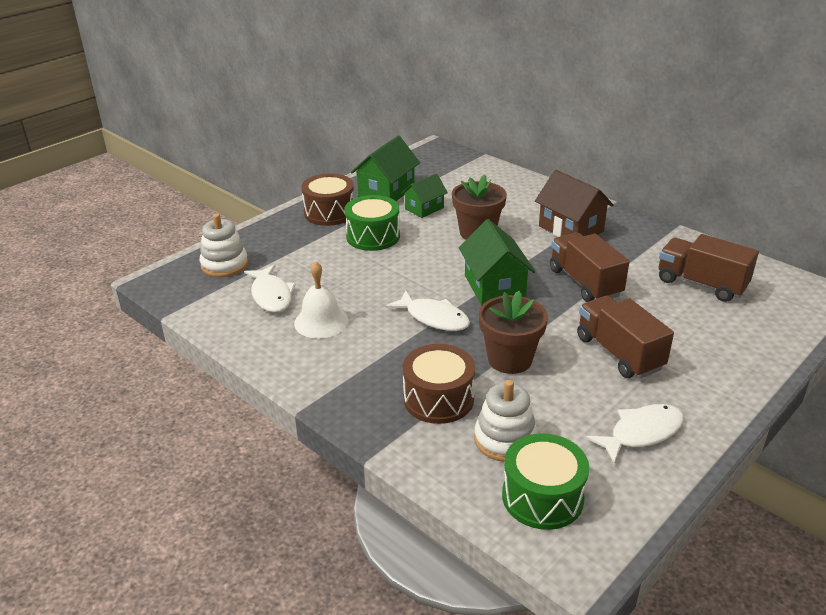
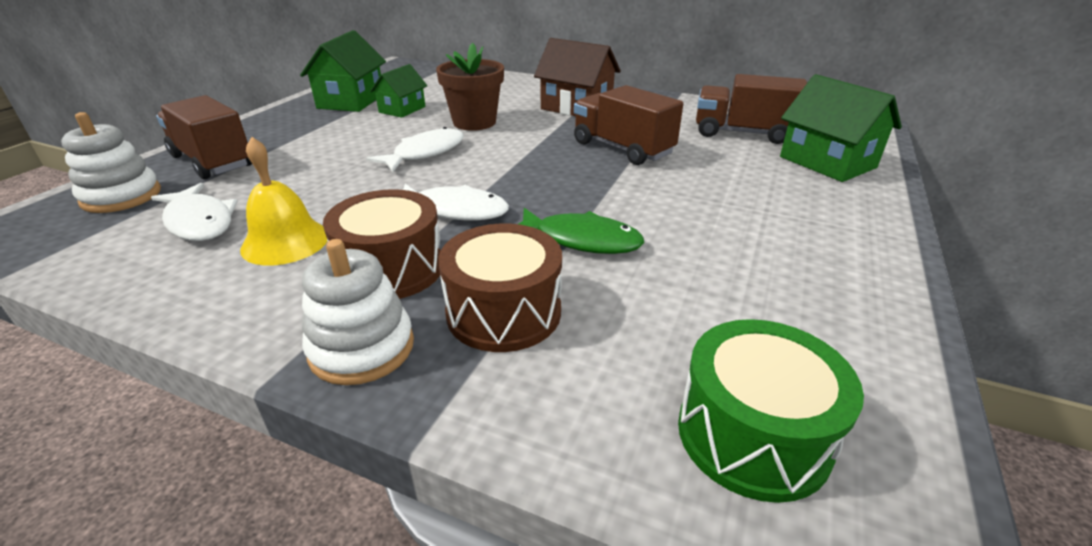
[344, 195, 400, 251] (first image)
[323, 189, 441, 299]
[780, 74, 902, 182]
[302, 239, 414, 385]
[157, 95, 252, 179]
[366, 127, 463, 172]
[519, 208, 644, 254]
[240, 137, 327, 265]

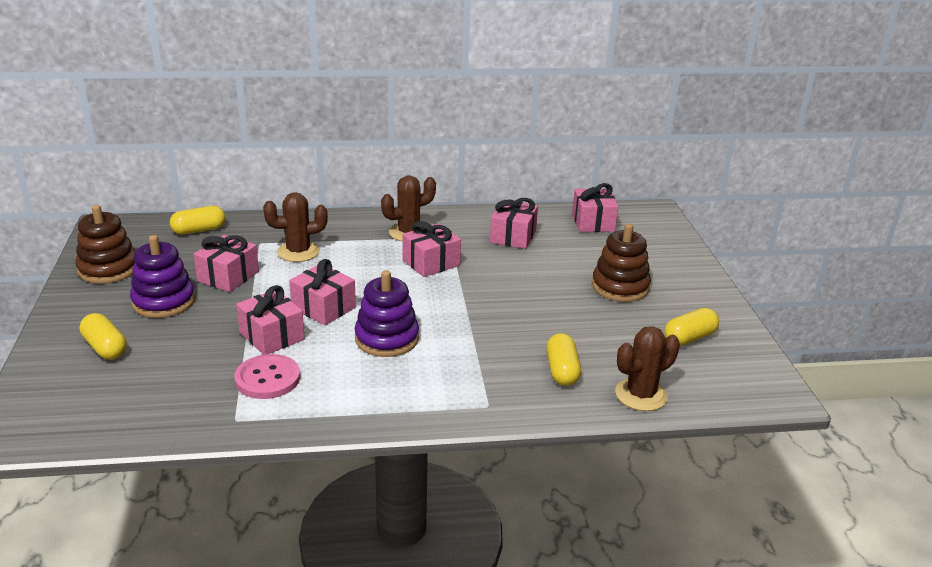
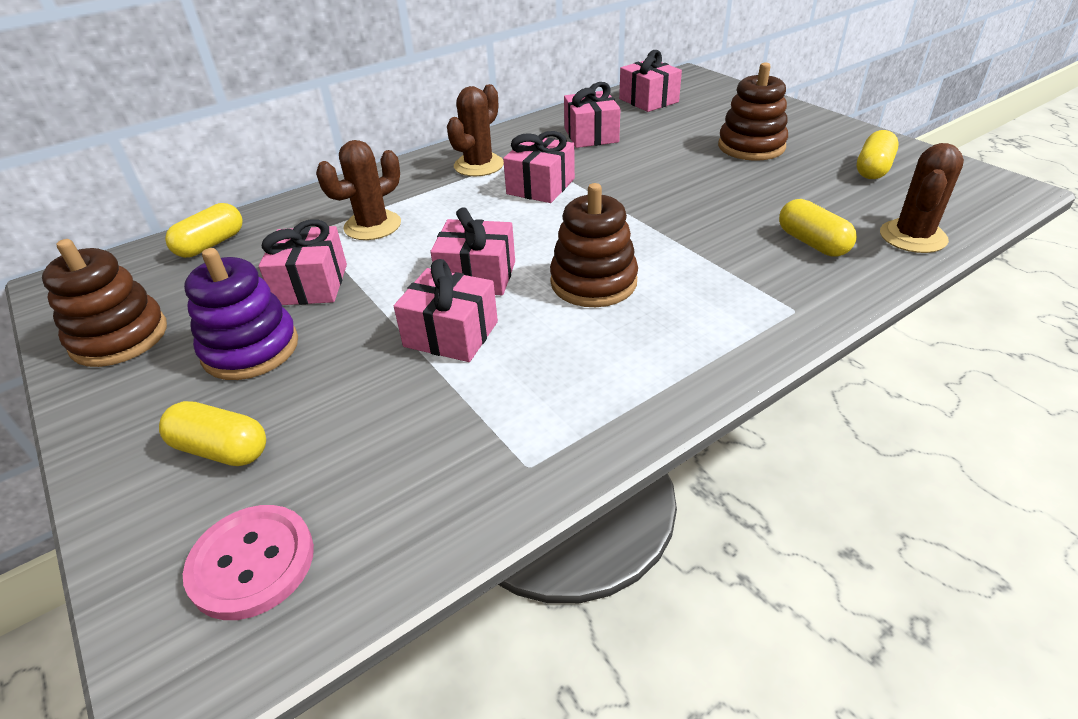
[183, 505, 314, 620]
[550, 183, 638, 307]

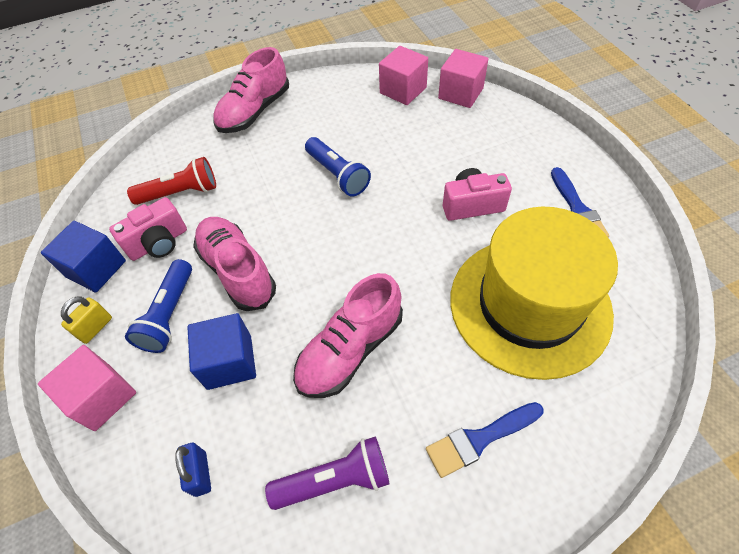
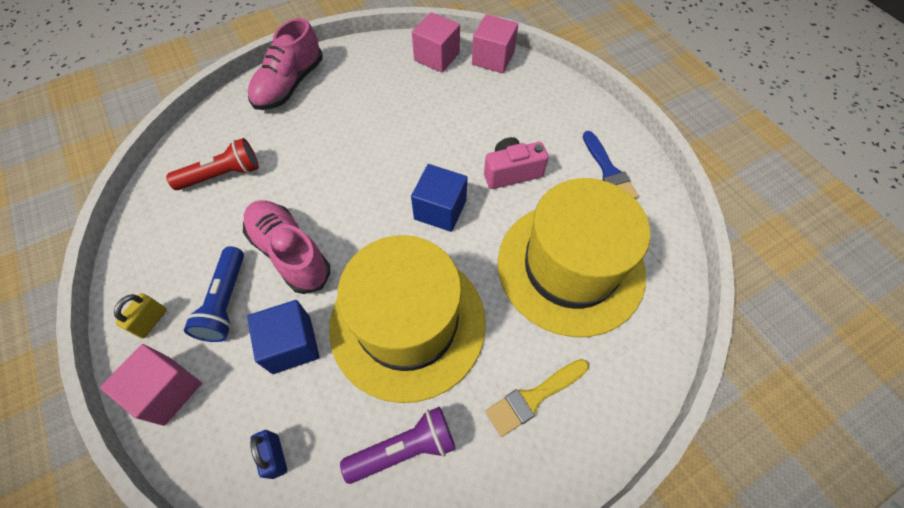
[109, 197, 187, 261] (first image)
[305, 137, 371, 197] (first image)
[411, 164, 468, 232]
[329, 235, 486, 403]
[486, 359, 589, 437]

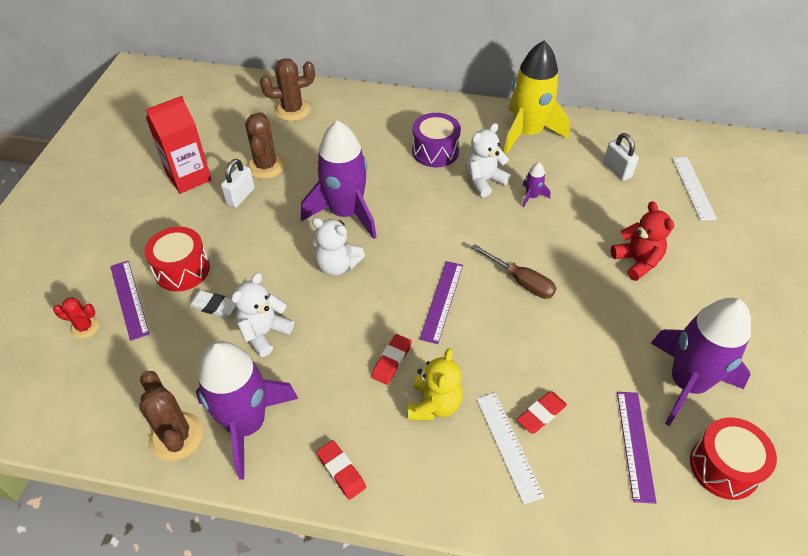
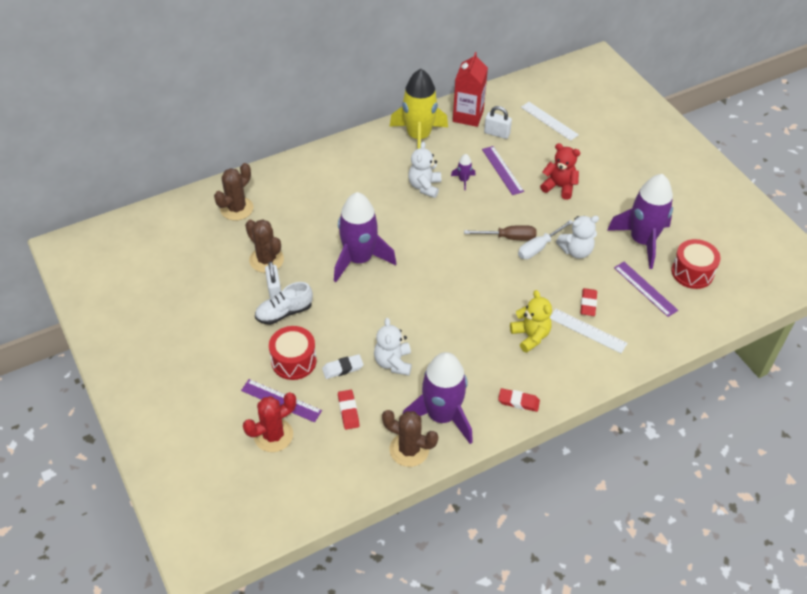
[412, 113, 461, 167] (first image)
[255, 282, 313, 325]
[518, 220, 573, 259]
[453, 52, 488, 127]
[556, 216, 599, 259]
[338, 390, 360, 430]
[482, 146, 524, 195]
[243, 392, 296, 452]

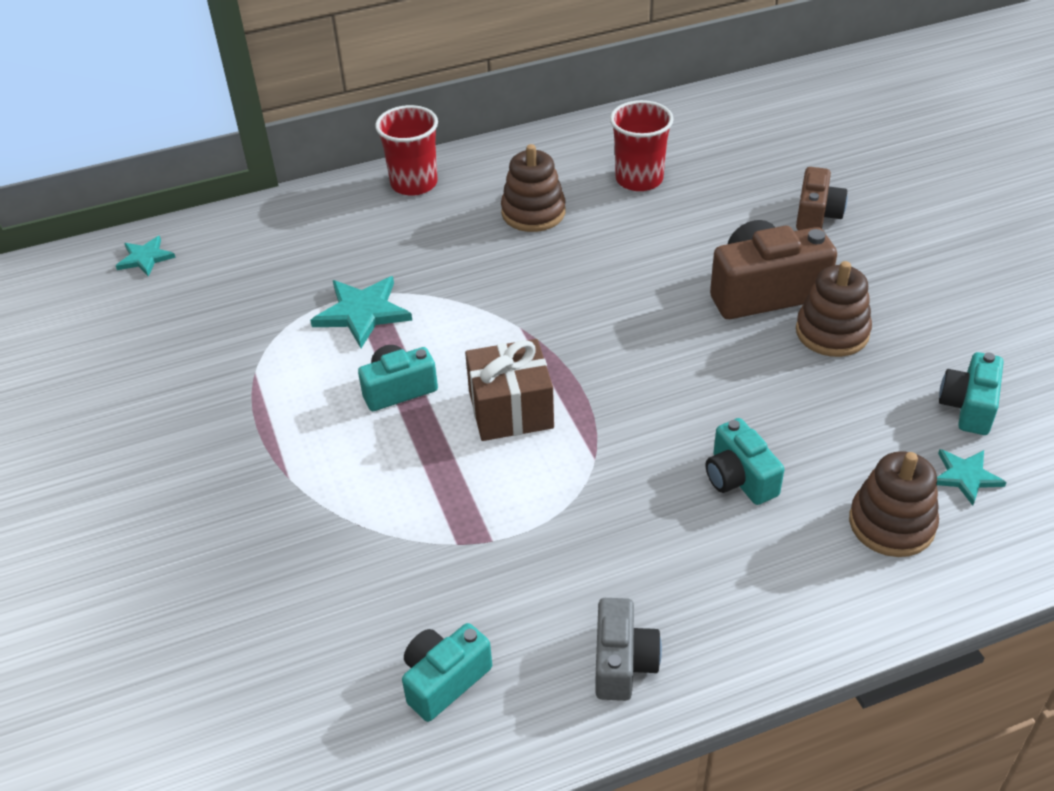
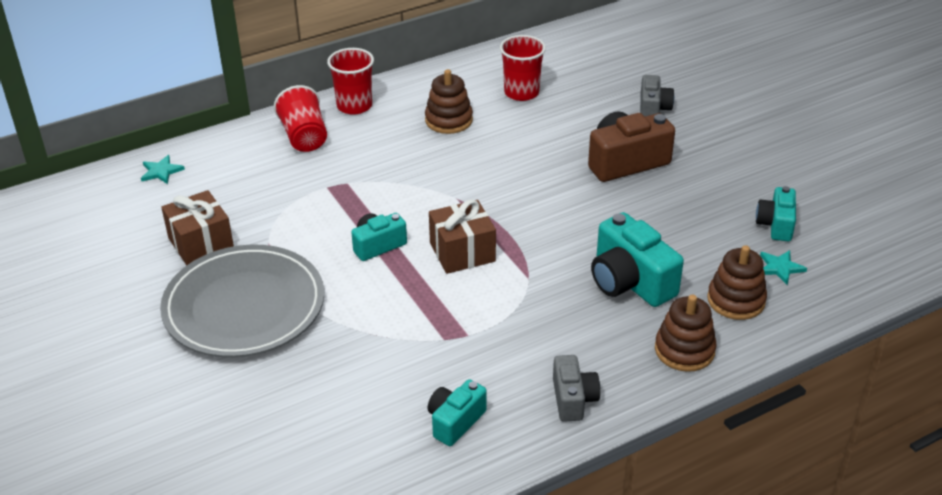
[310, 276, 412, 348] (first image)
[160, 244, 324, 357]
[161, 190, 234, 265]
[274, 85, 327, 152]
[655, 295, 717, 372]
[640, 75, 674, 117]
[591, 212, 684, 307]

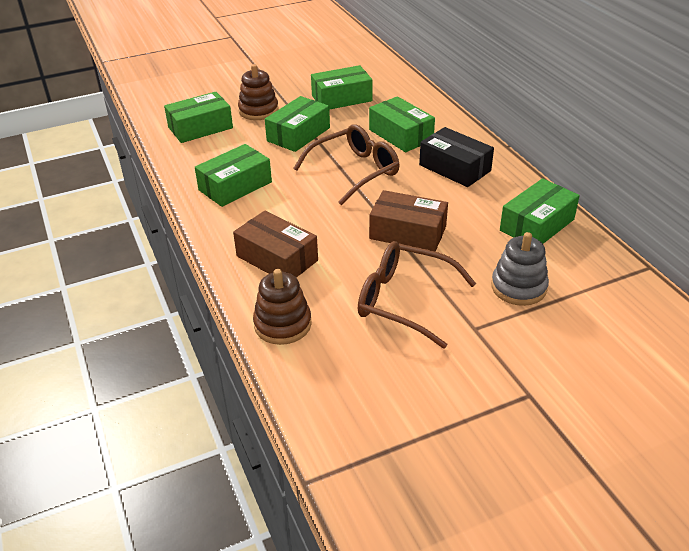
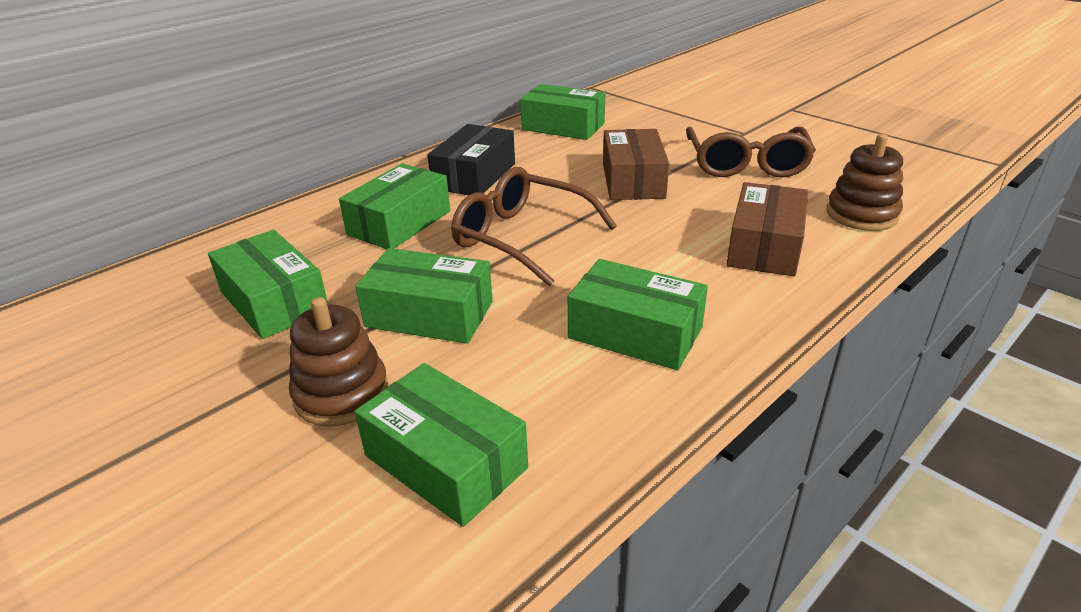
[491, 232, 549, 306] (first image)

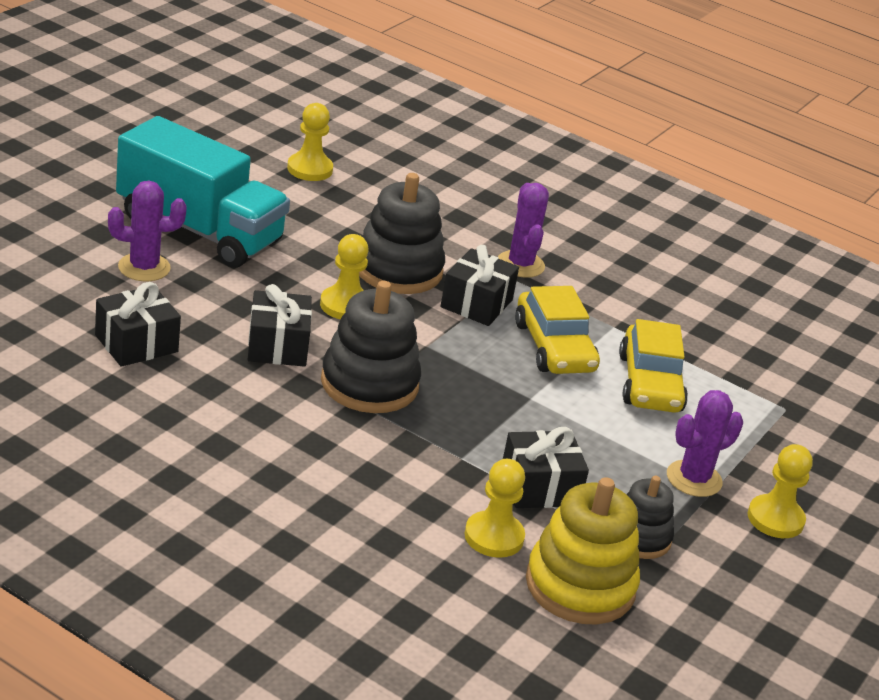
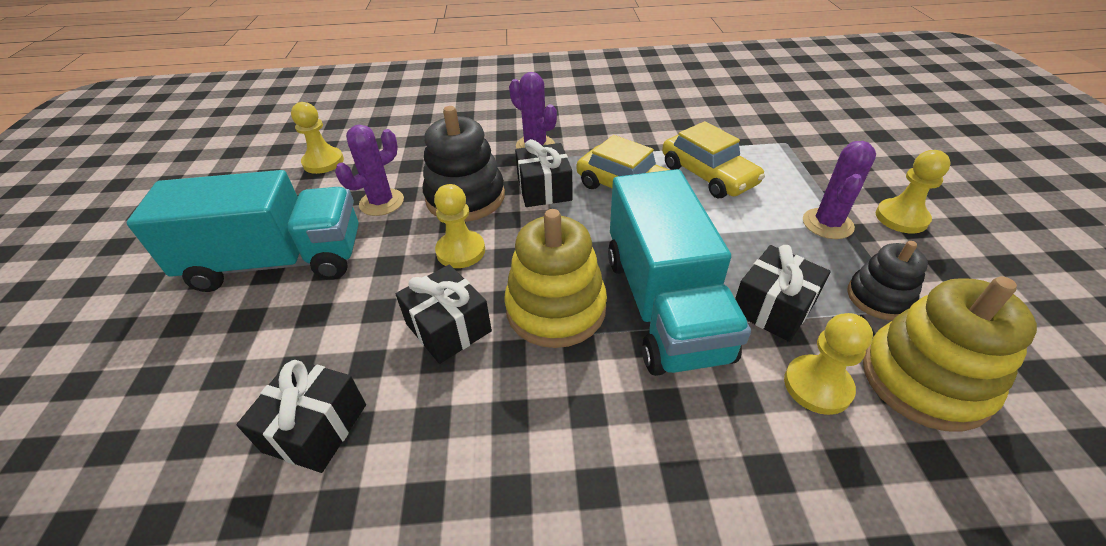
[608, 169, 751, 376]
[335, 125, 404, 216]
[504, 209, 607, 348]

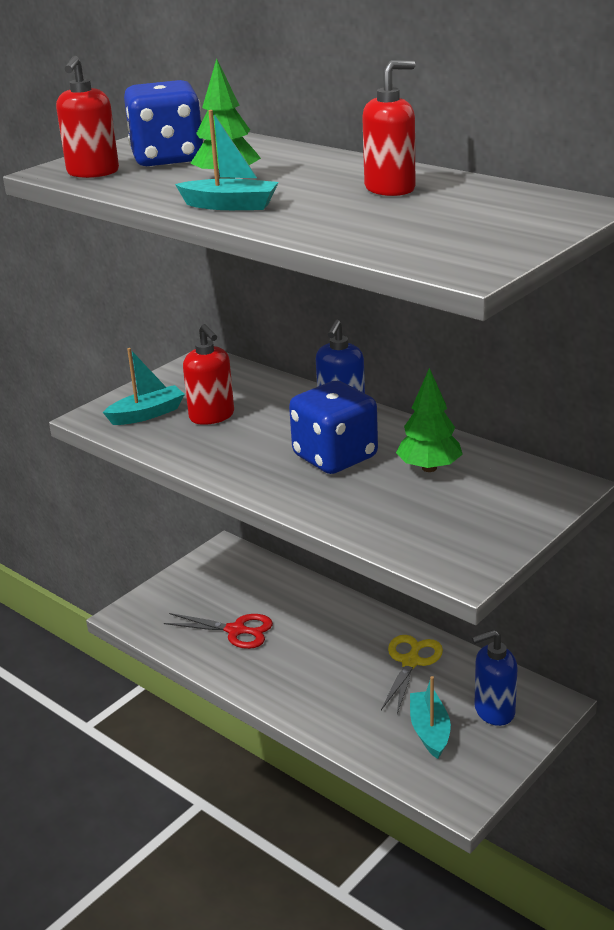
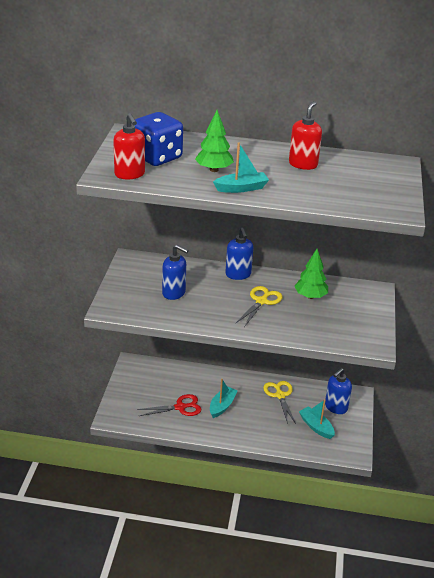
[210, 379, 238, 418]
[236, 286, 283, 327]
[162, 244, 189, 300]

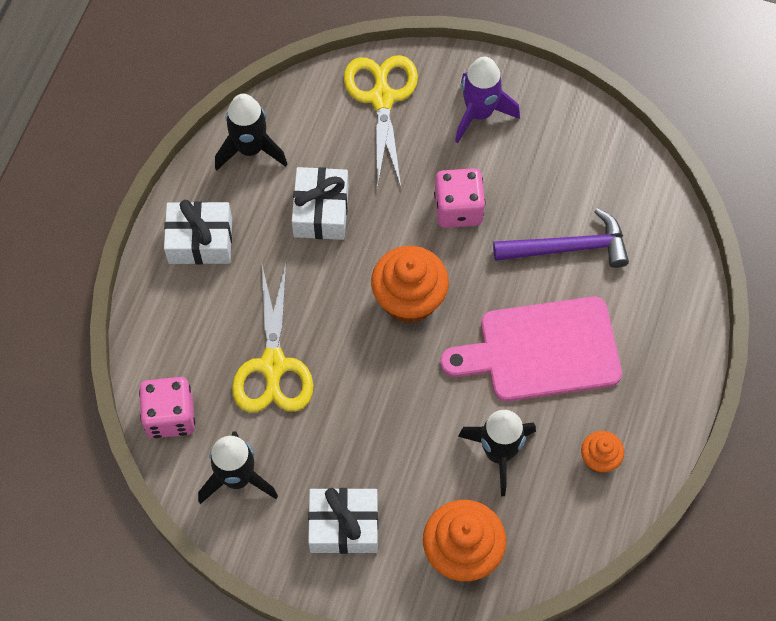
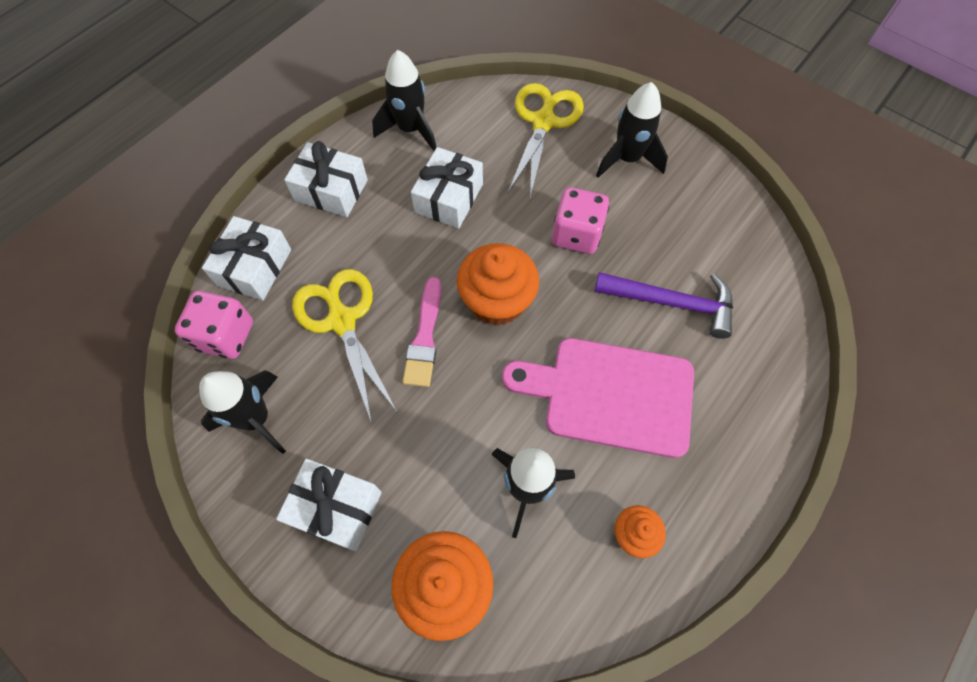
[202, 216, 291, 301]
[402, 277, 441, 387]
[596, 82, 668, 178]
[292, 269, 397, 423]

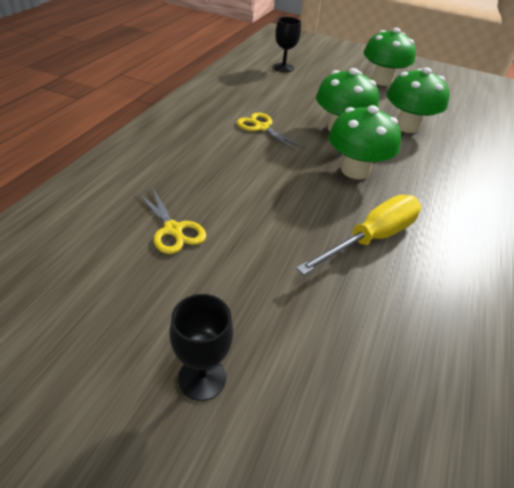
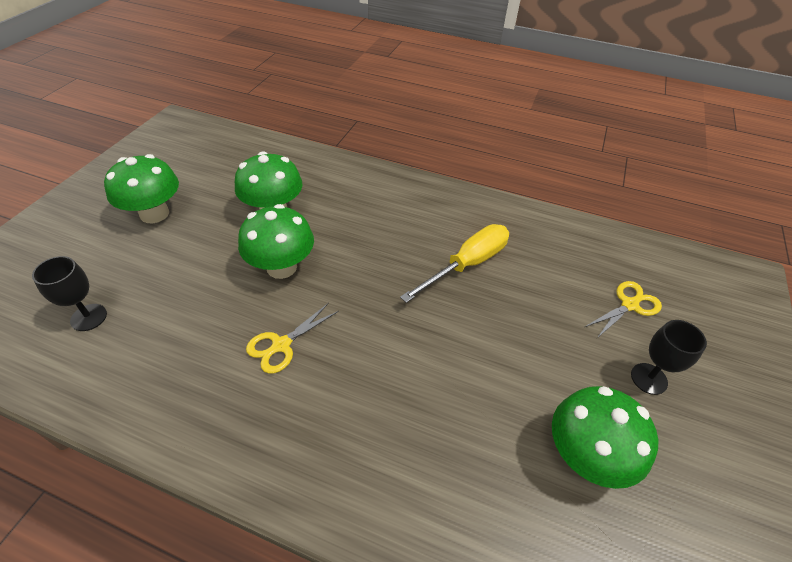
[585, 281, 662, 338]
[552, 386, 658, 489]
[400, 224, 509, 303]

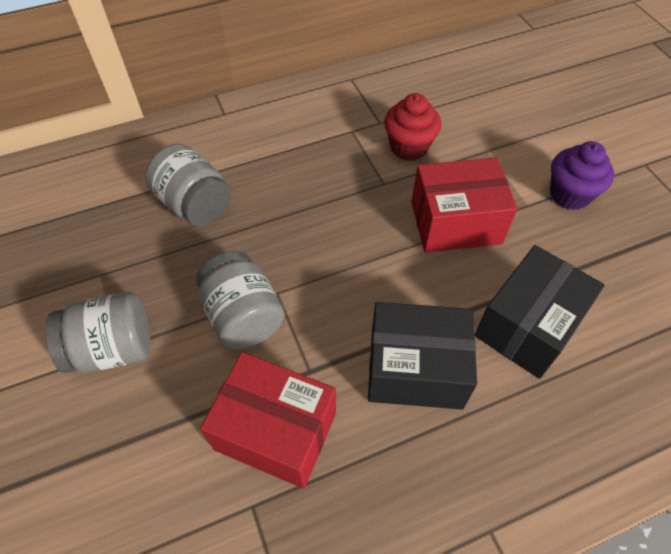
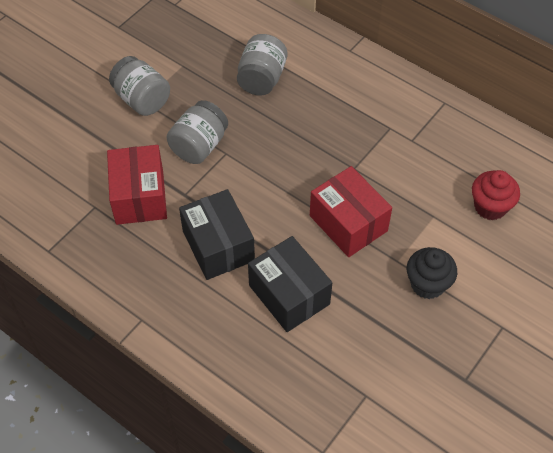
[472, 170, 520, 220]
[407, 247, 457, 299]
[248, 236, 332, 332]

